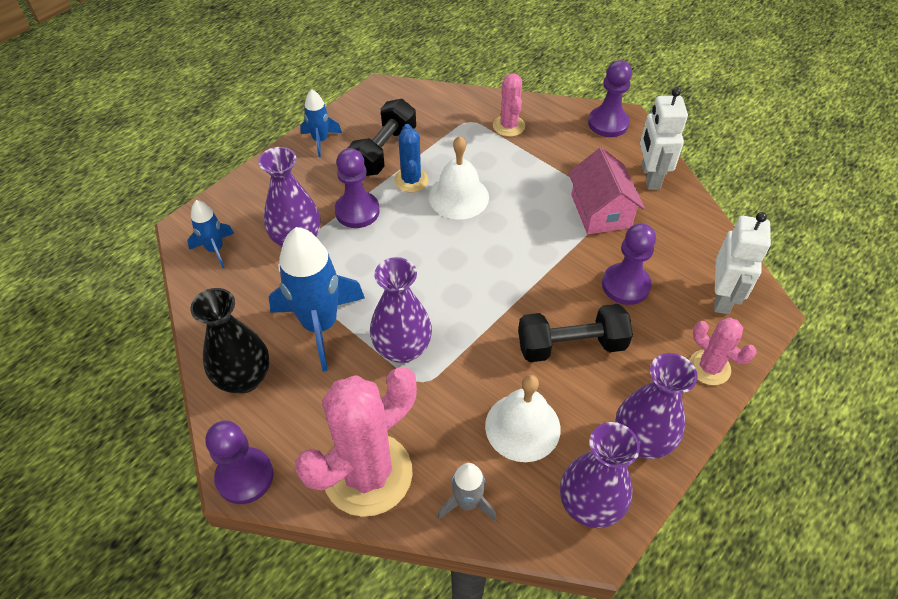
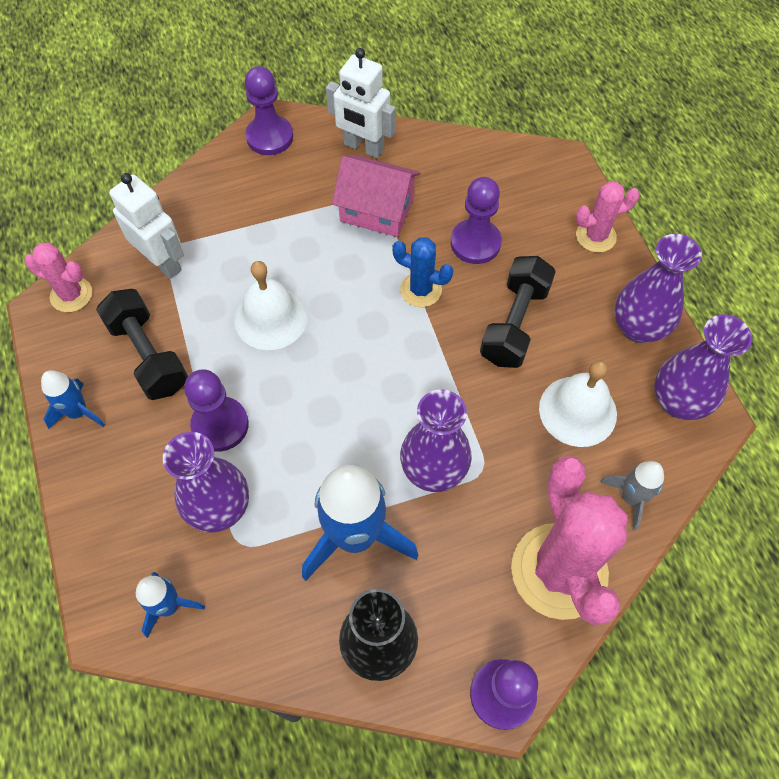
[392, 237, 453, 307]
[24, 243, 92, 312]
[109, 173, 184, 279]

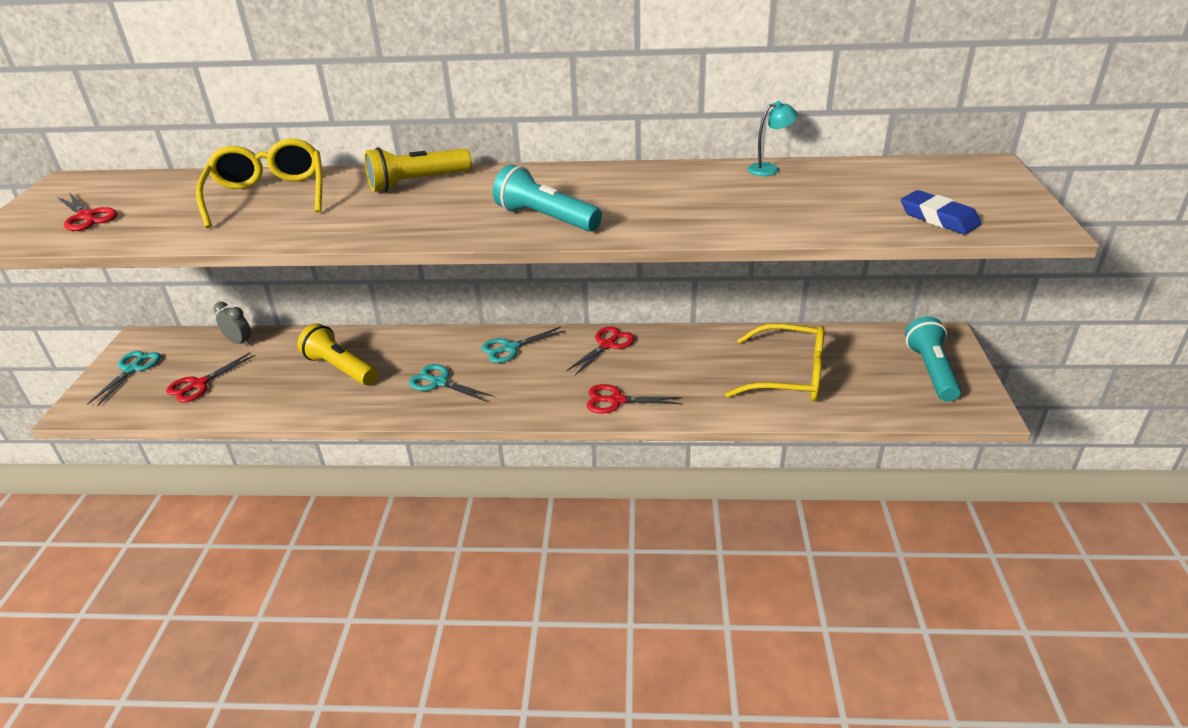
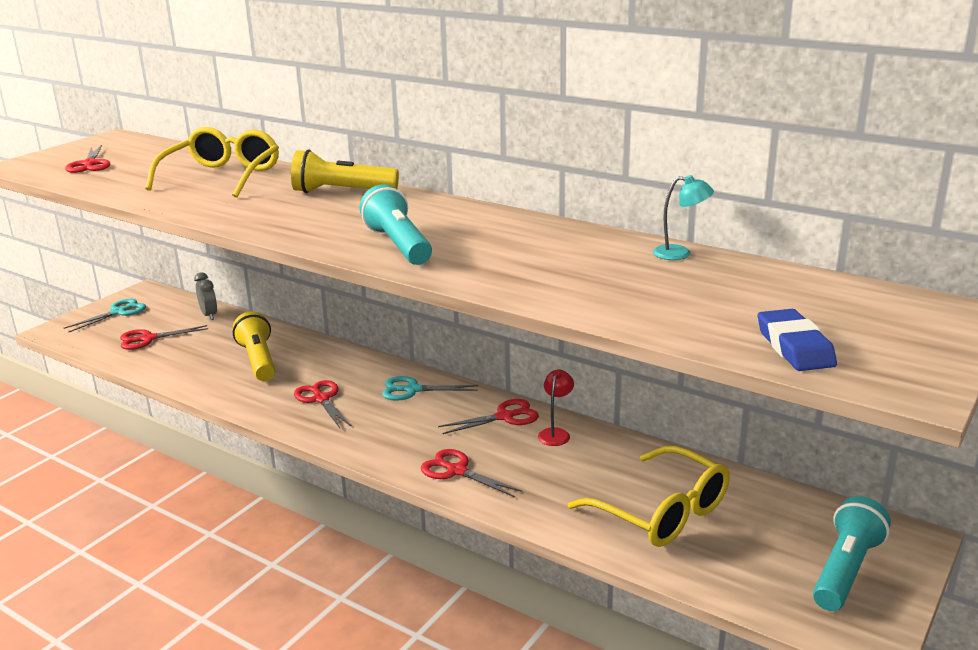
[538, 370, 574, 446]
[294, 380, 352, 428]

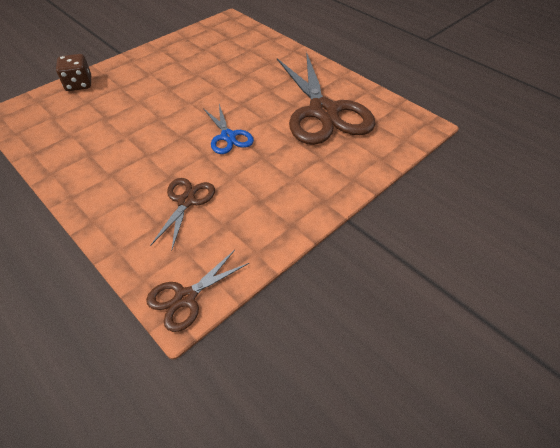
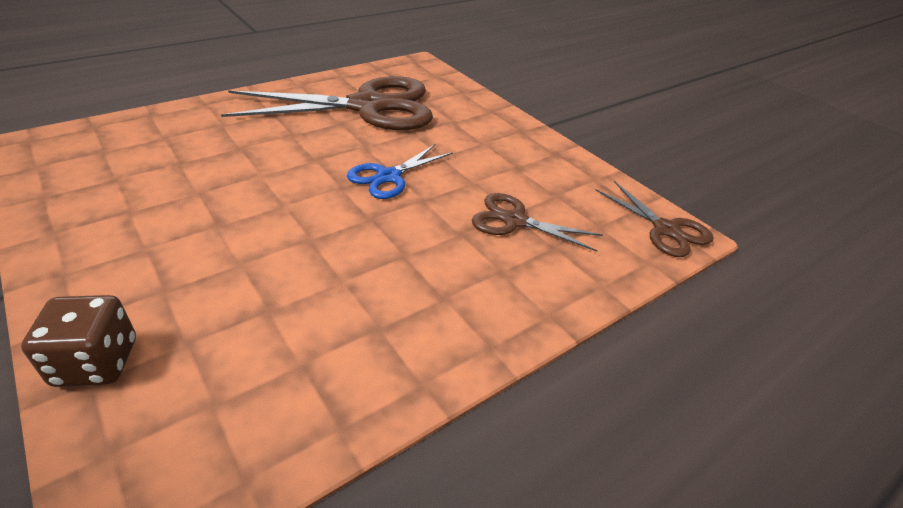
[347, 144, 453, 199]

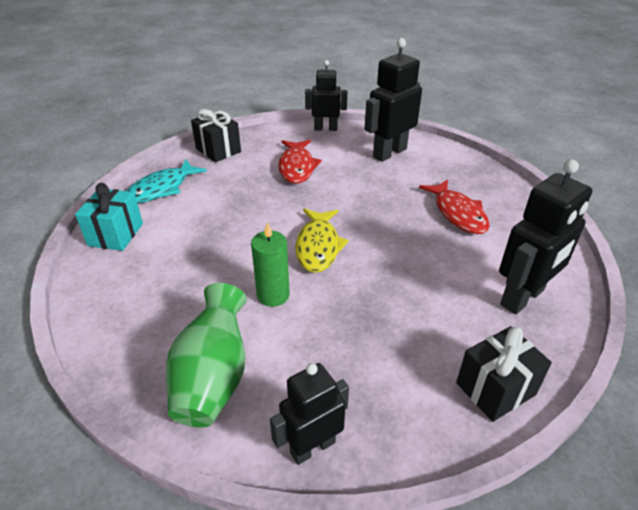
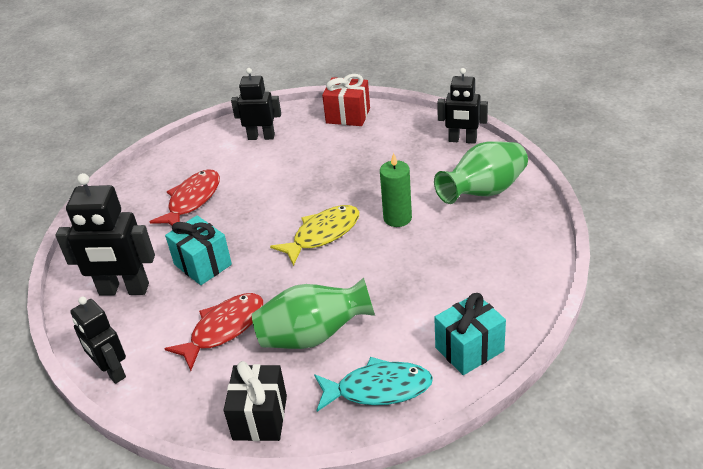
[165, 215, 232, 285]
[252, 278, 375, 349]
[322, 74, 370, 126]
[231, 68, 281, 140]

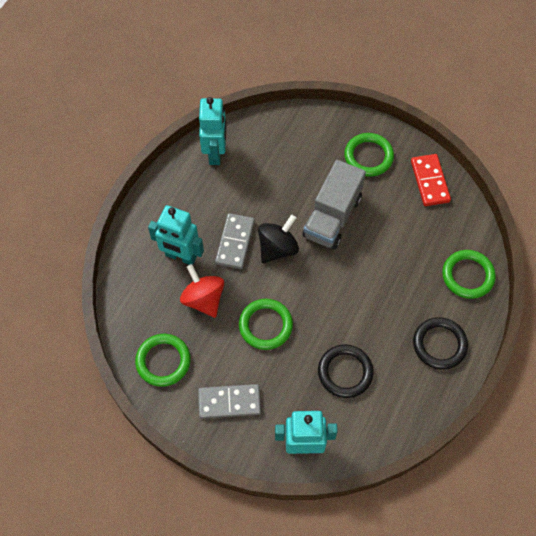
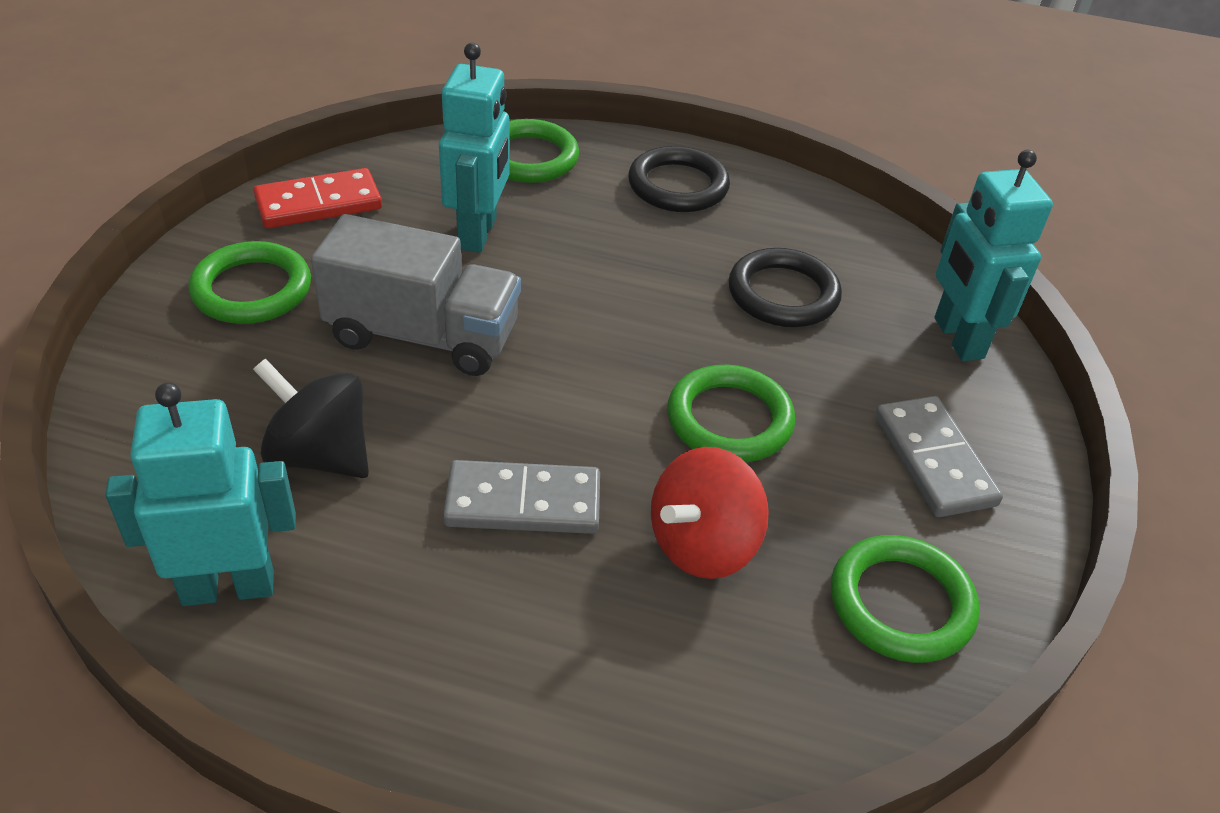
[439, 43, 510, 253]
[253, 359, 369, 478]

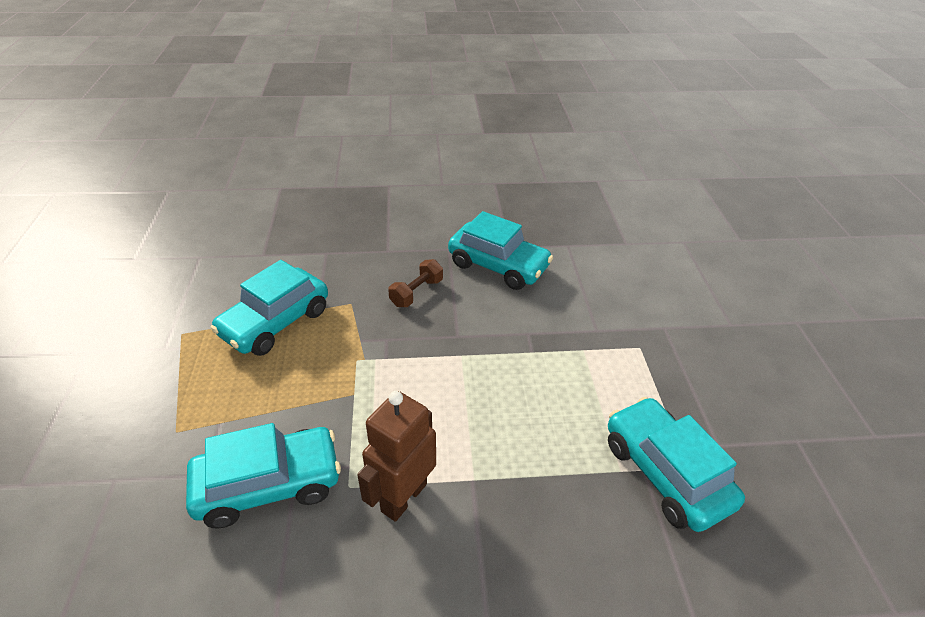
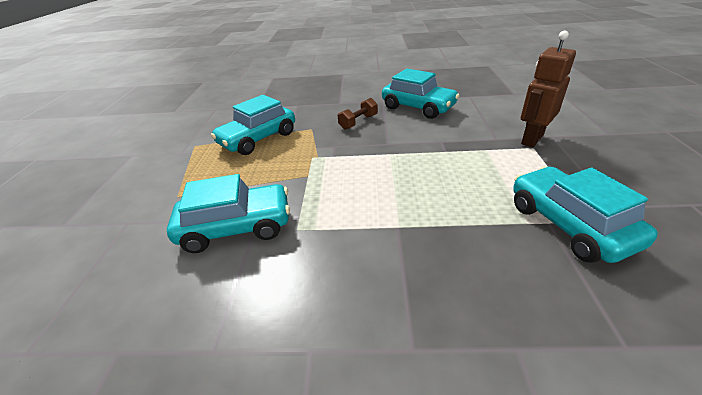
[521, 30, 576, 147]

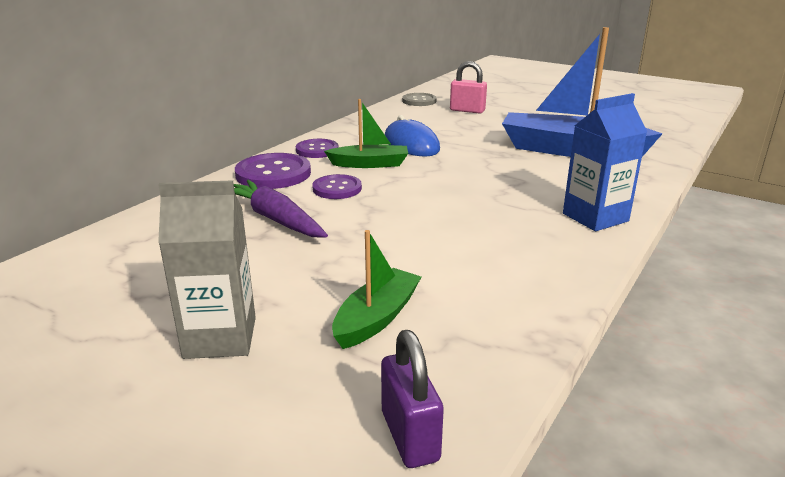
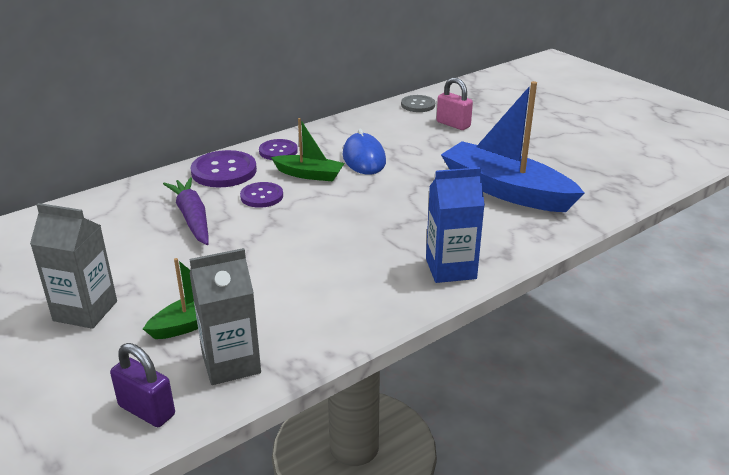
[190, 248, 261, 385]
[110, 343, 175, 427]

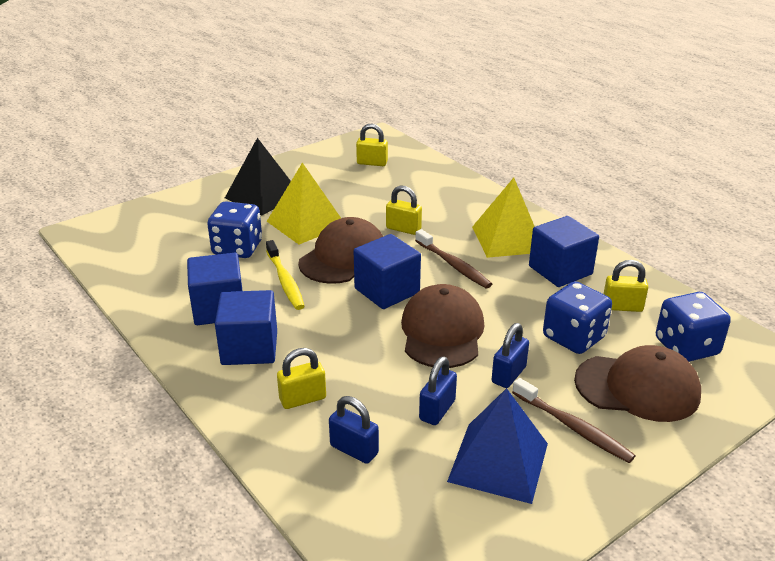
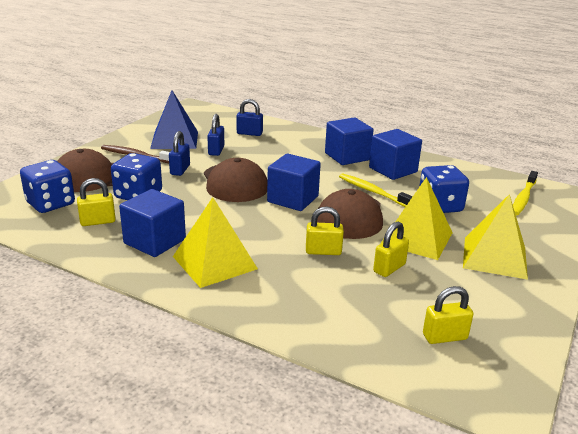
[415, 229, 492, 288] (first image)
[513, 171, 538, 216]
[373, 222, 409, 277]
[463, 194, 528, 280]

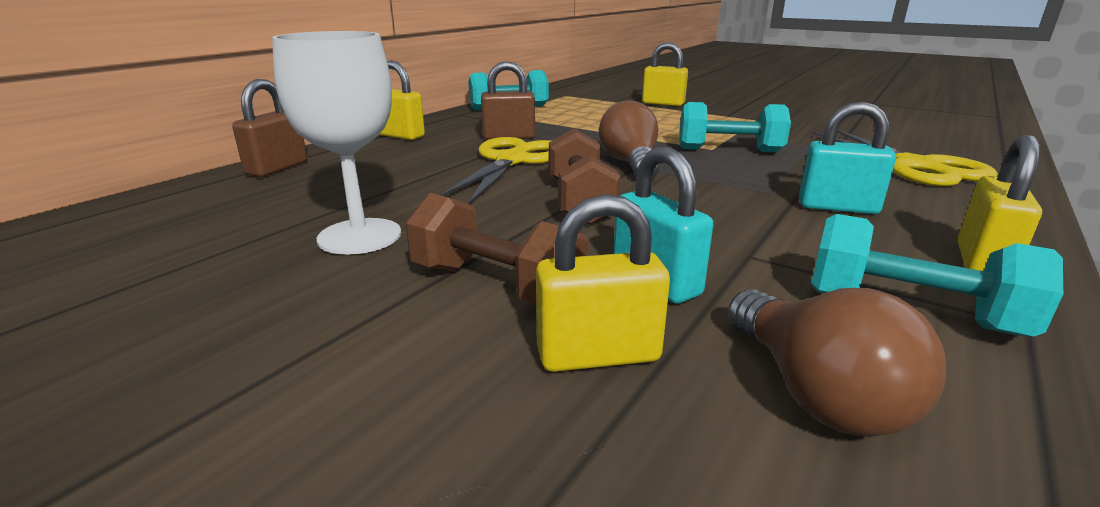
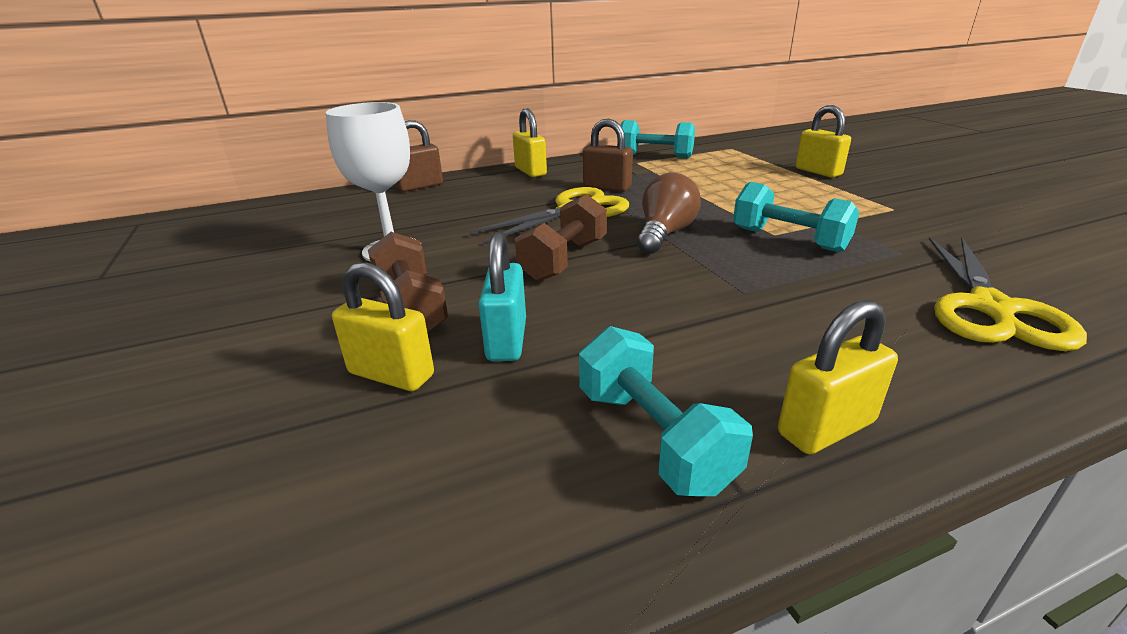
[728, 288, 946, 437] (first image)
[799, 102, 896, 214] (first image)

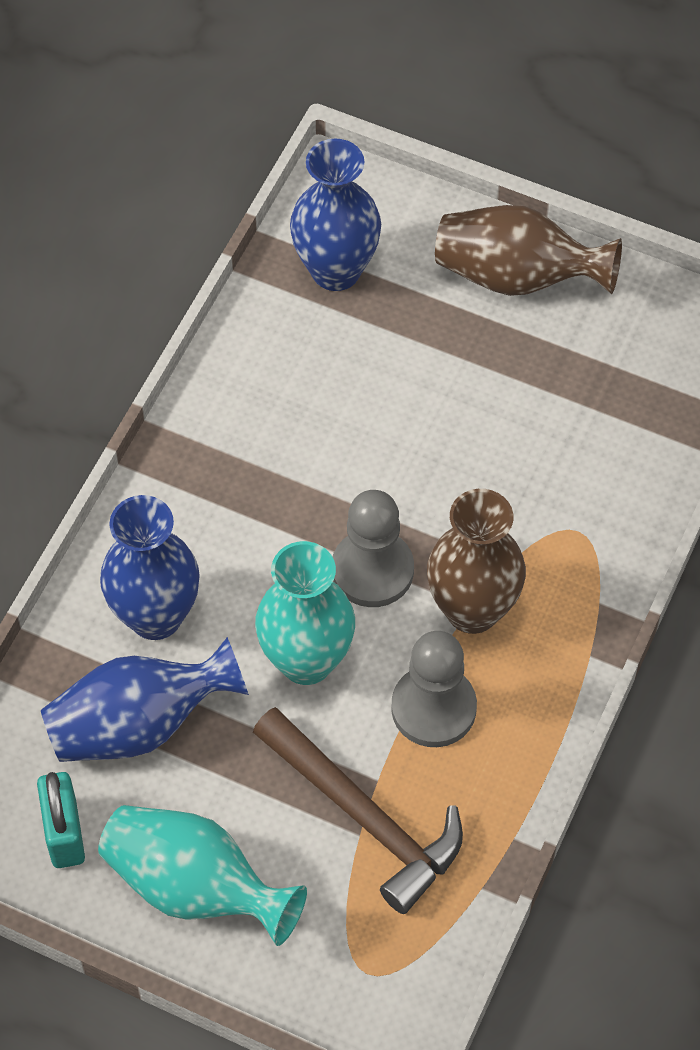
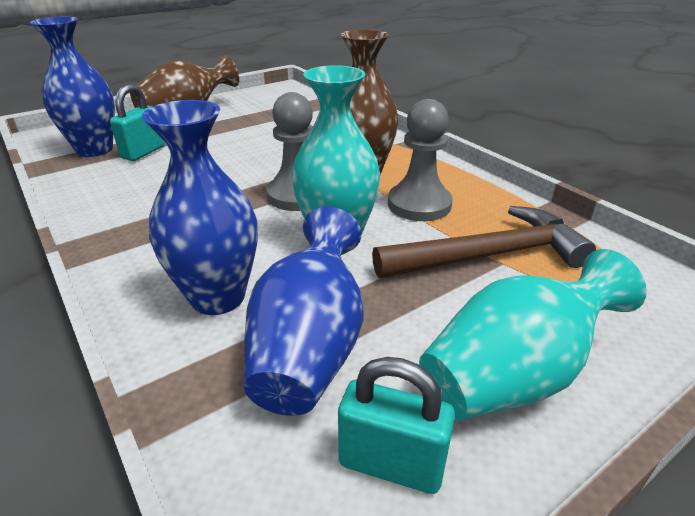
[110, 84, 165, 161]

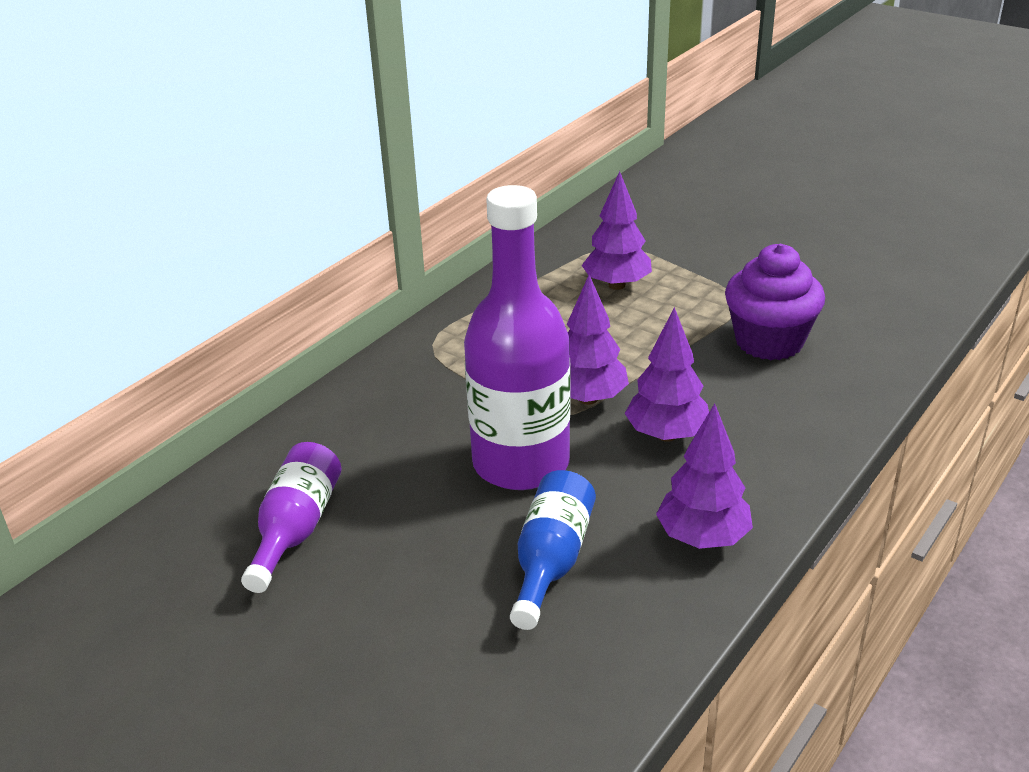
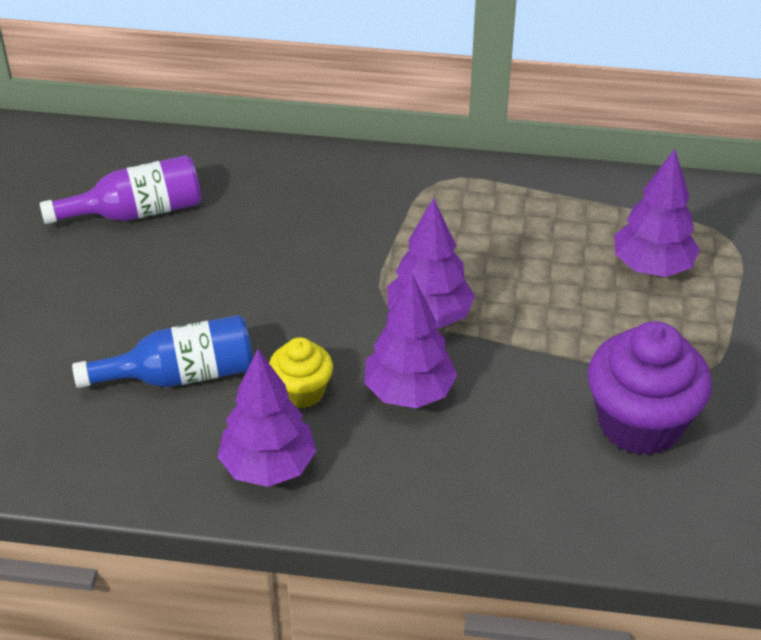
[464, 185, 571, 490] (first image)
[269, 337, 333, 408]

